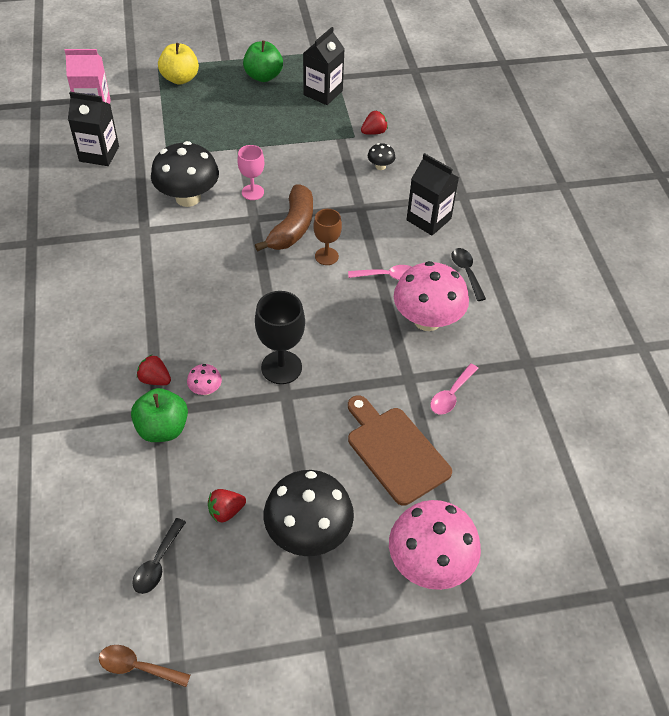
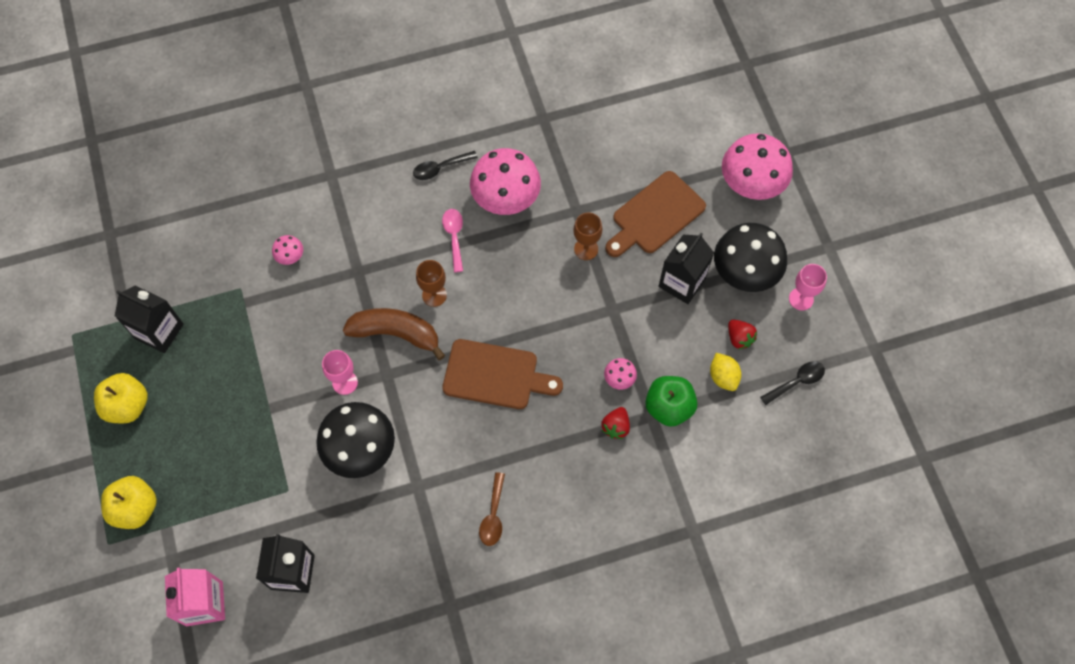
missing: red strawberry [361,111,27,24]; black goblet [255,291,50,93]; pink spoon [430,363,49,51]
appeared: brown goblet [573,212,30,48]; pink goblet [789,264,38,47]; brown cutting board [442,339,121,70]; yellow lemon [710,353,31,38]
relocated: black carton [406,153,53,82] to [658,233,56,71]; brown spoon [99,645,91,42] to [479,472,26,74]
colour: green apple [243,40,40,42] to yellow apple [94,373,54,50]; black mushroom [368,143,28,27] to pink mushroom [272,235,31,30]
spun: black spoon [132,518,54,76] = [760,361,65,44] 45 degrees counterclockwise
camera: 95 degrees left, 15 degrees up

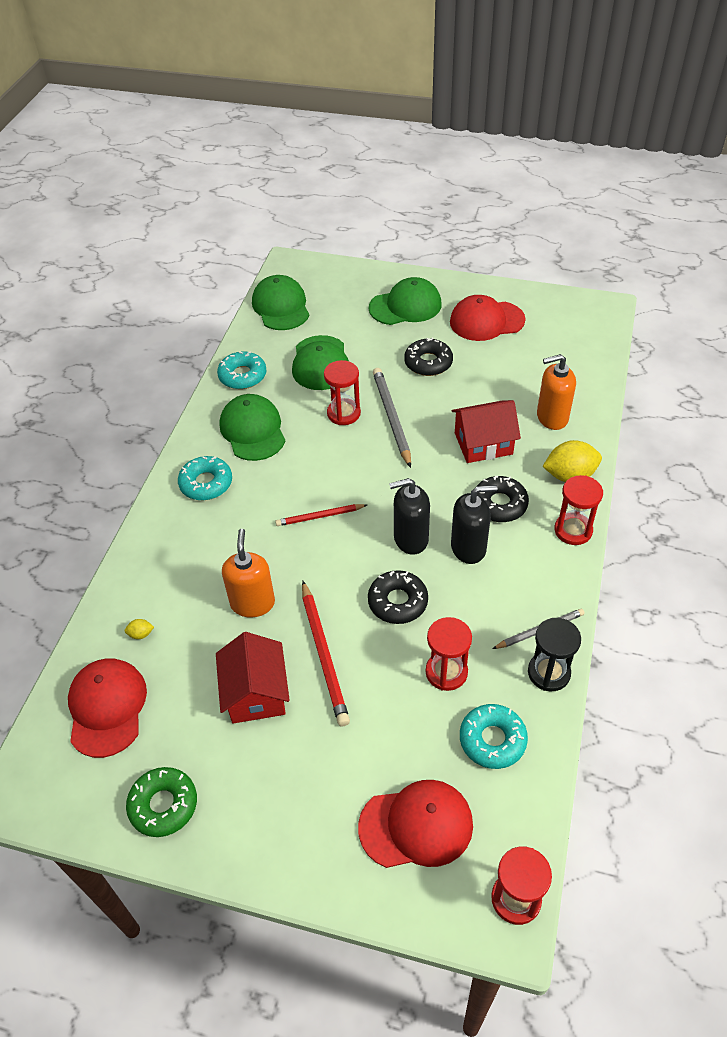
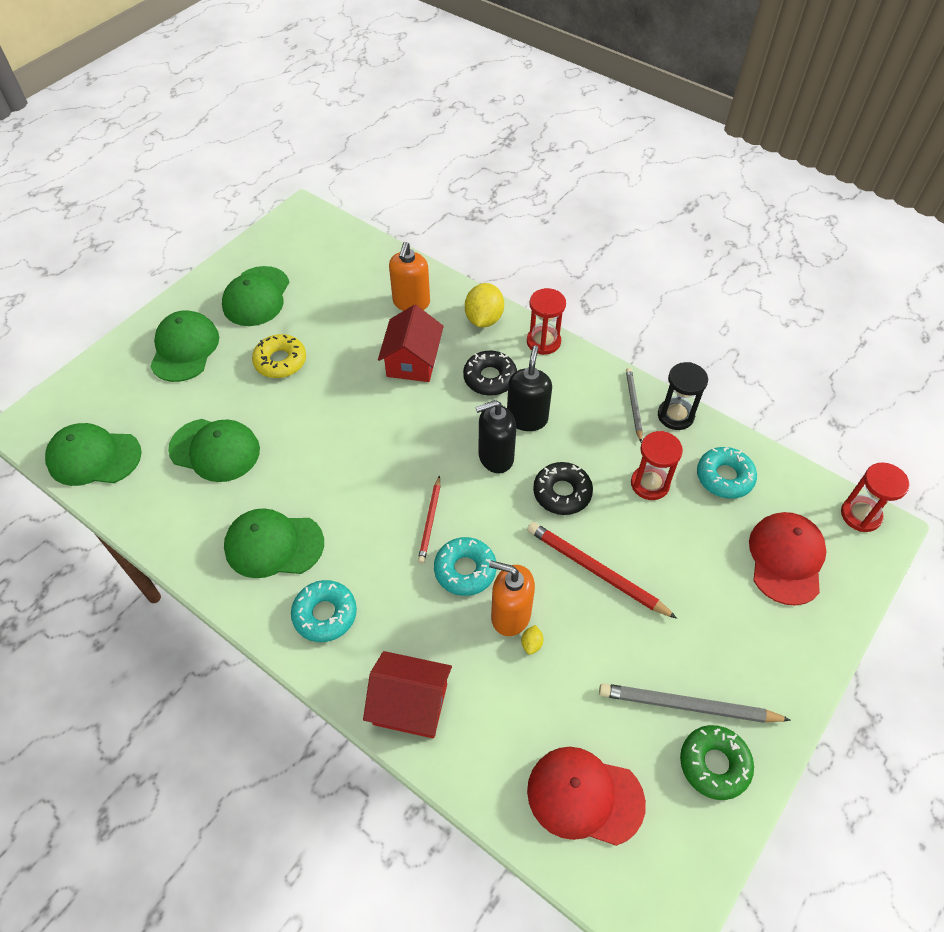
missing: red hourglass [324,360,37,65]
relocated: turquoise donut [217,351,50,38] to [434,537,63,59]; grey pencil [373,368,38,100] to [599,683,192,40]; yellow lemon [125,619,29,20] to [521,625,22,30]; red house [216,632,74,92] to [363,651,89,87]
colour: red cap [450,295,76,46] to green cap [222,266,67,60]; black donut [404,337,49,39] to yellow donut [252,334,54,44]
spun: black soap dispenser [389,478,41,77] = [475,400,41,73] 60 degrees clockwise; red pencil [302,581,48,146] = [527,522,150,97] 150 degrees counterclockwise
camera: 70 degrees left, 5 degrees up

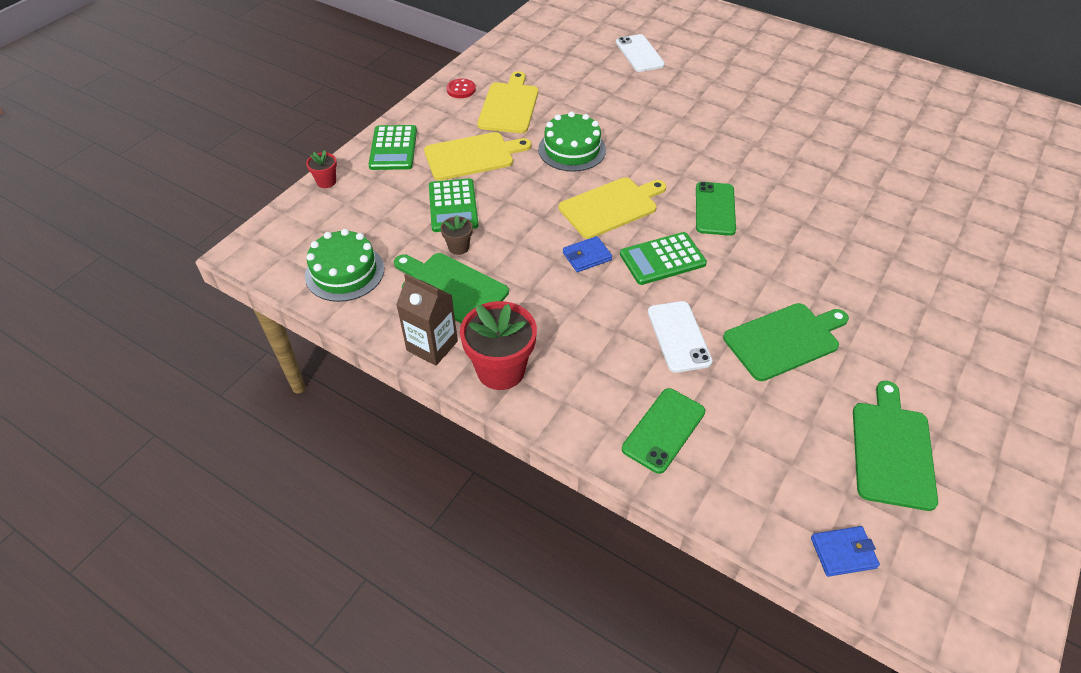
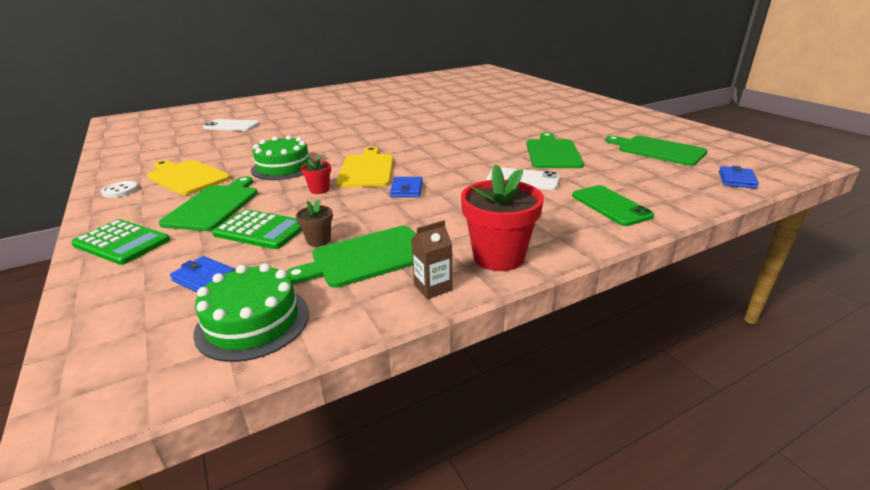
missing: green phone [696,182,40,54]; green calculator [620,232,87,53]
appeared: blue wallet [170,256,65,36]
relocated: red flower pot [306,150,31,38] to [301,155,30,39]
colour: red button [446,79,30,19] to white button [101,181,37,17]; yellow cutting board [424,132,107,49] to green cutting board [159,176,99,55]
size: brown carton [396,274,62,92] = [411,220,41,79] x0.65
camera: 60 degrees left, 20 degrees down

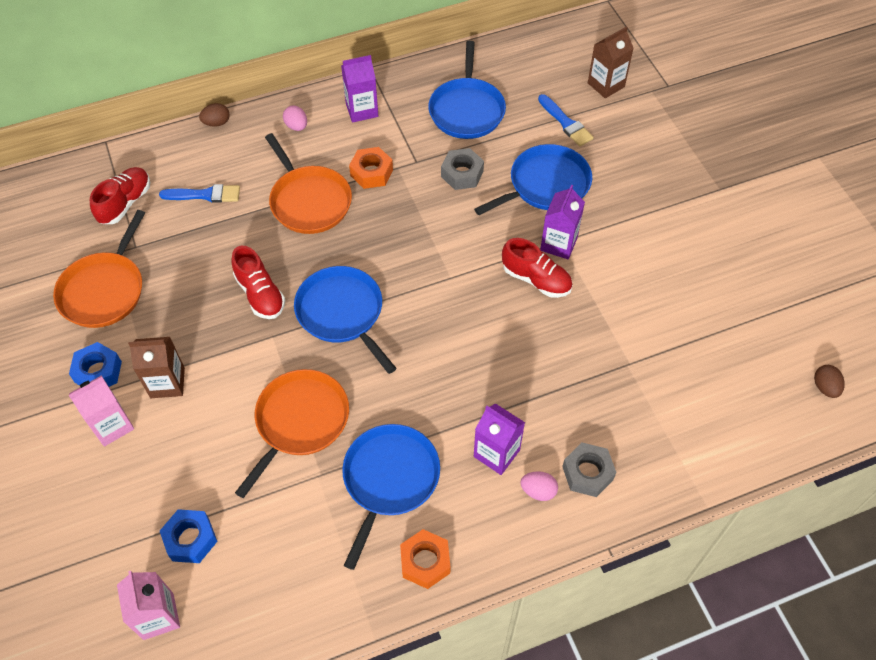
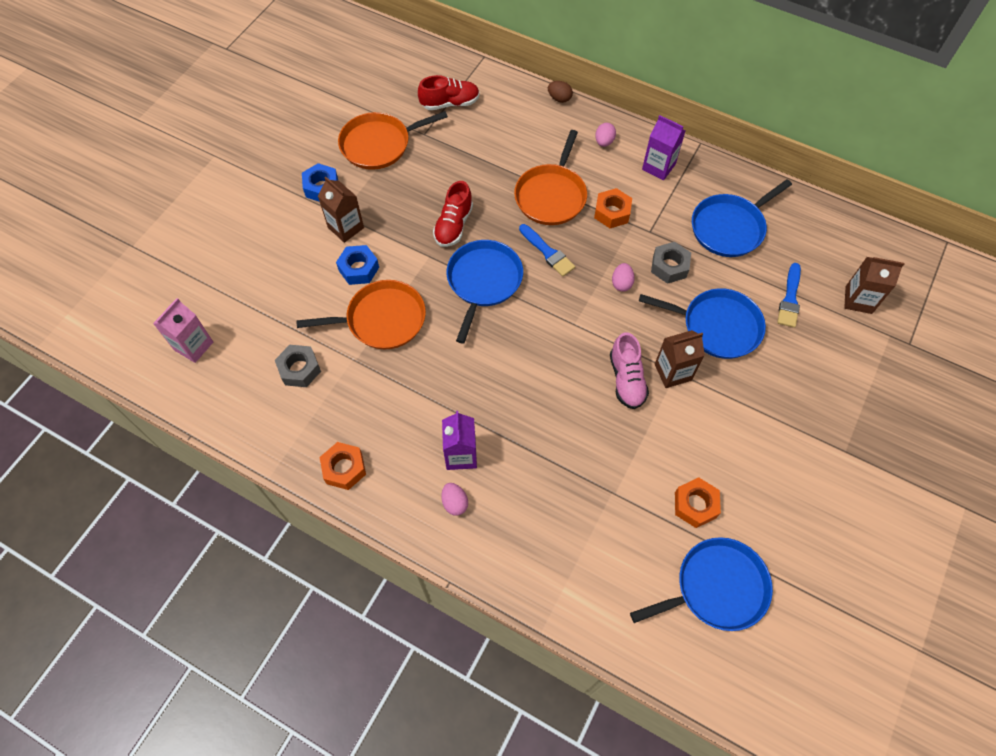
missing: brown egg [814,365,31,33]; pink carton [69,375,65,72]
appeared: pink egg [612,263,23,29]; orange nut [675,477,46,51]
relocated: blue brush [159,184,81,19] to [519,224,56,53]; blue pan [342,424,98,146] to [630,537,143,94]; grey nut [562,442,55,55] to [275,345,46,42]; blue nut [160,509,58,54] to [336,245,43,40]
colour: purple carton [540,185,45,74] to brown carton [655,330,50,58]; red shoe [502,238,71,60] to pink shoe [610,332,39,77]
camera: 50 degrees right, 5 degrees up

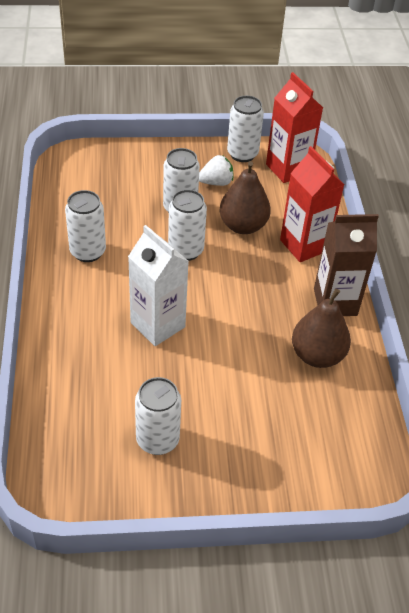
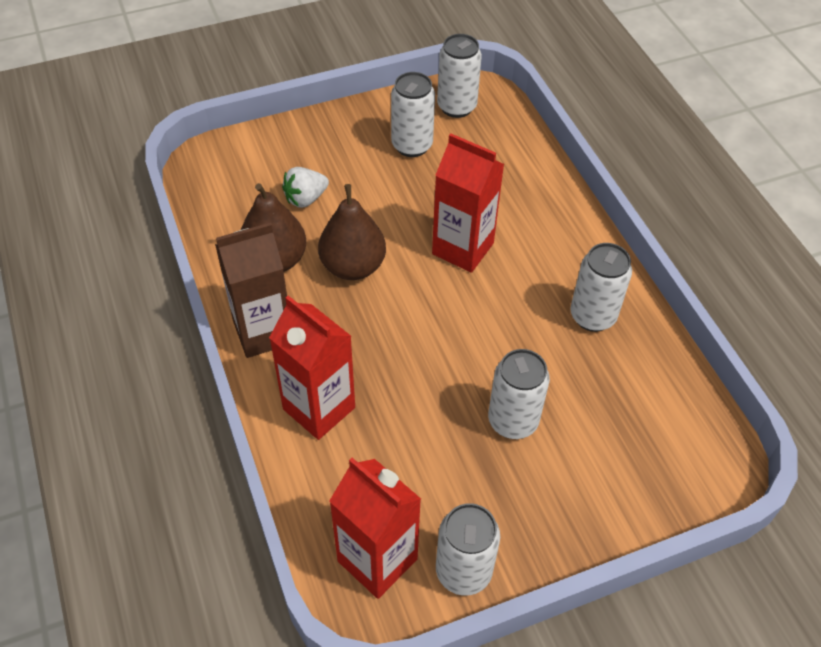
relocated: white strawberry [199,155,34,31] to [282,167,47,41]; brown pear [220,161,51,73] to [318,184,68,96]; white can [168,189,39,72] to [437,34,45,84]
colour: white carton [128,225,61,121] to red carton [432,133,72,140]
camera: 165 degrees right, 5 degrees up

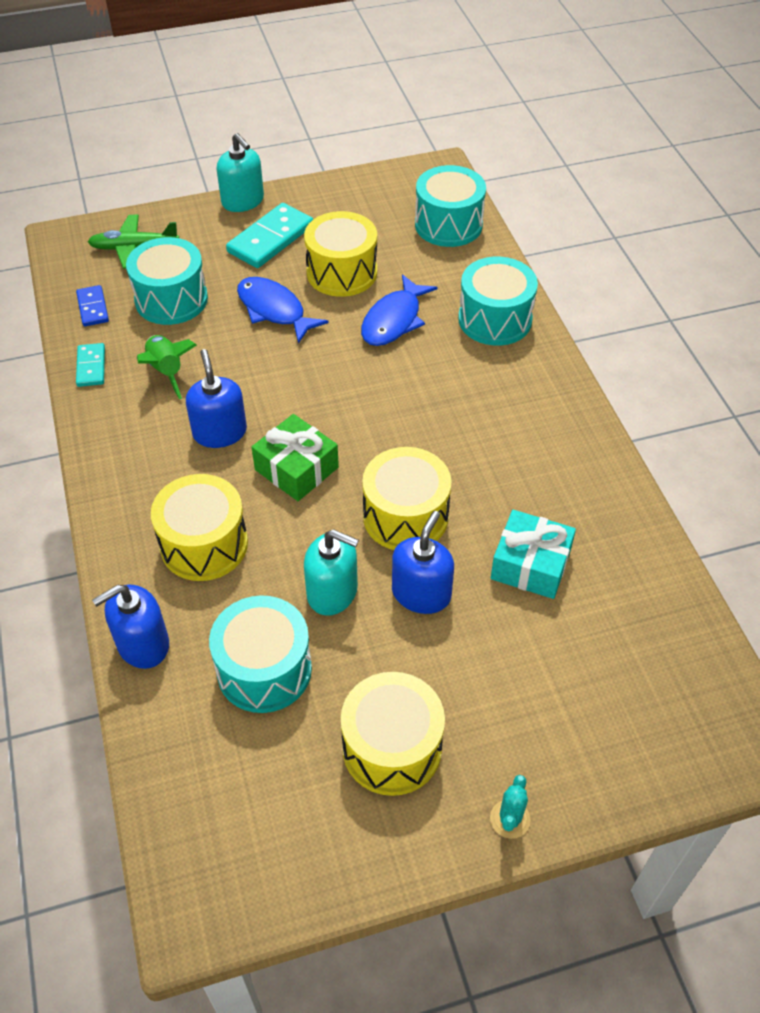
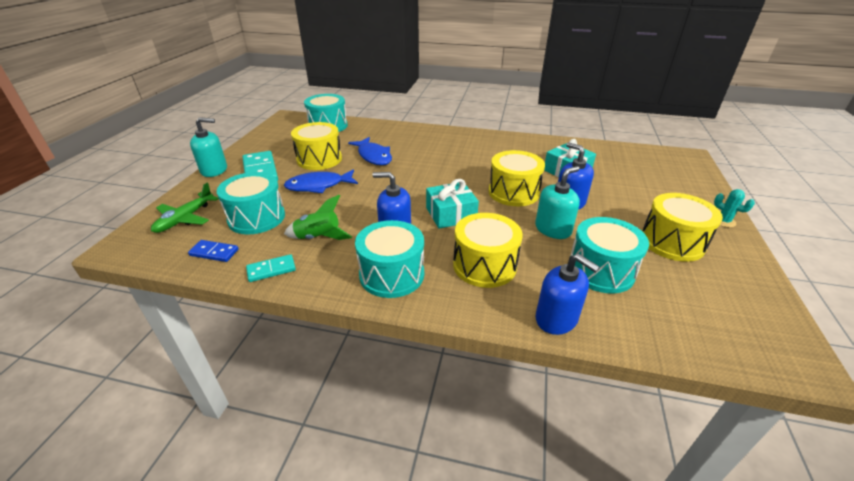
relocated: turquoise drum [458,257,80,89] to [355,220,69,78]
colour: green gift [252,414,87,87] to turquoise gift [426,179,53,50]
spun: turquoise domino [76,343,29,44] = [246,254,50,28] 45 degrees counterclockwise; blue soap dispenser [92,584,77,85] = [535,254,65,81] 45 degrees counterclockwise
camera: 60 degrees left, 15 degrees down

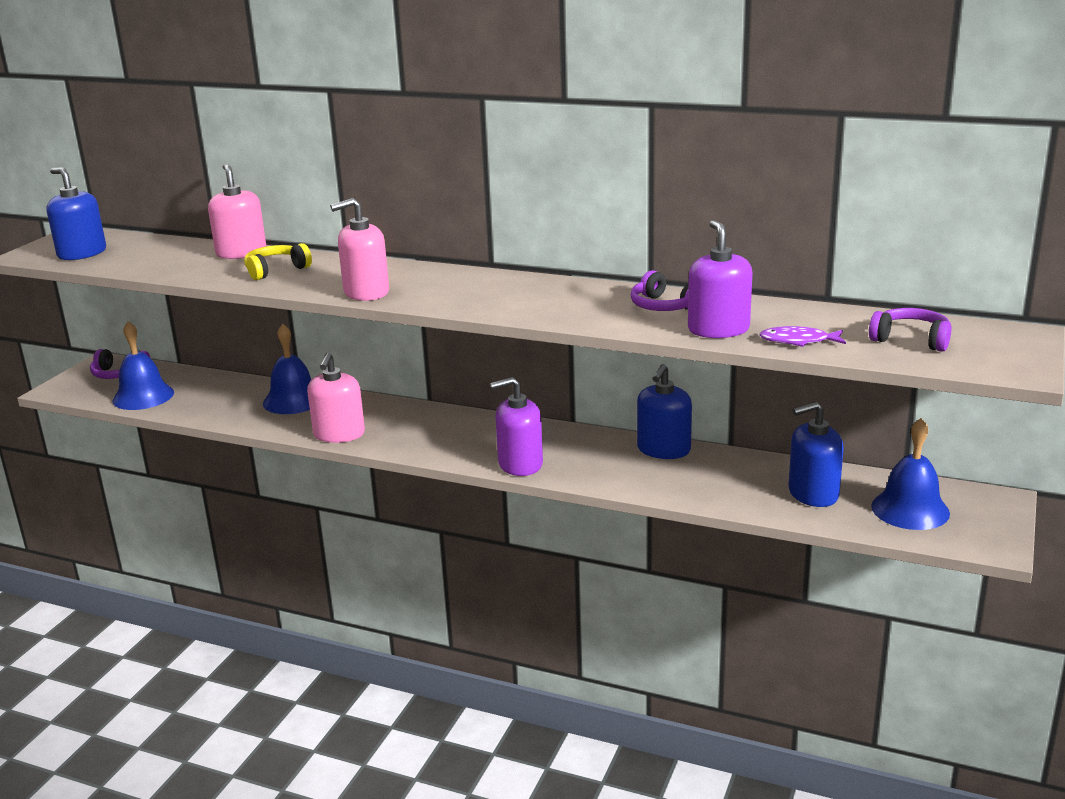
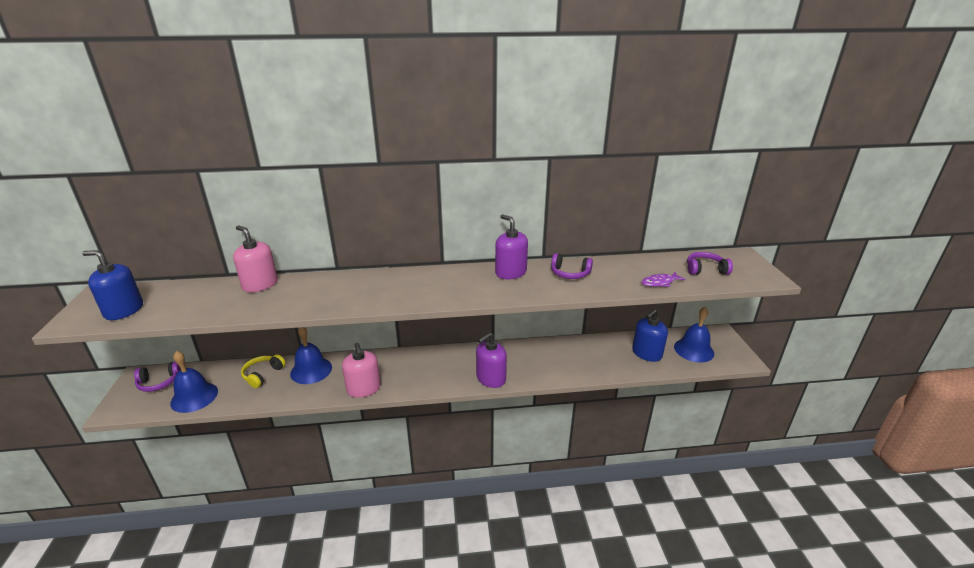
missing: pink soap dispenser [330,198,59,103]; blue soap dispenser [637,364,55,95]
relocated: purple soap dispenser [688,220,64,118] to [495,214,33,65]; yellow headphones [244,243,68,37] to [241,354,45,34]
camera: 30 degrees left, 5 degrees up

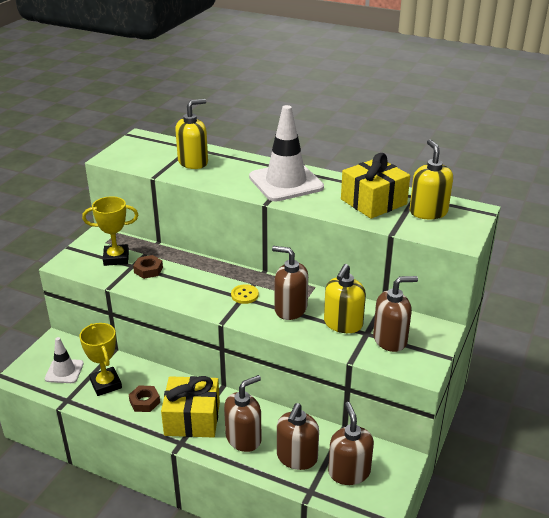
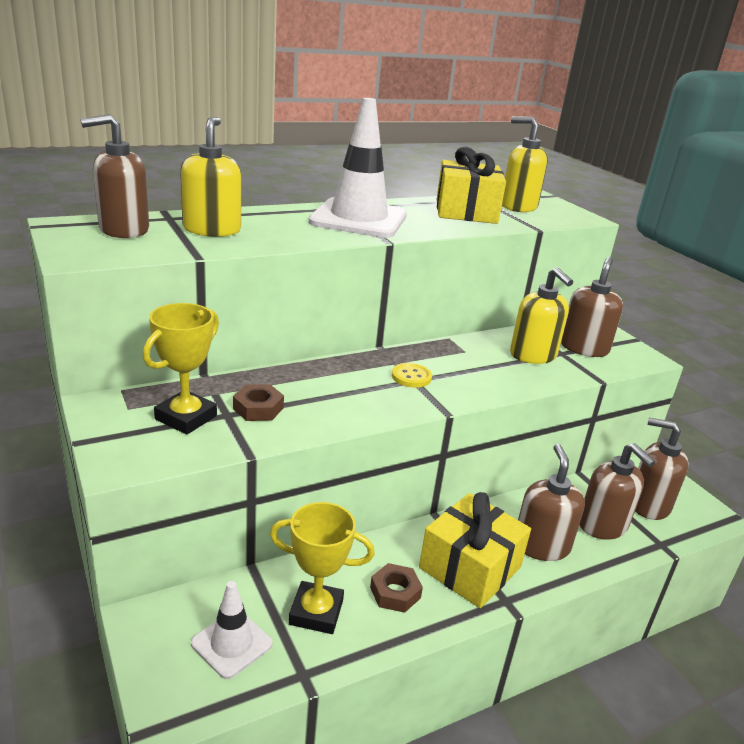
relocated: brown soap dispenser [272,246,36,74] to [80,114,69,124]
camera: 55 degrees left, 5 degrees down

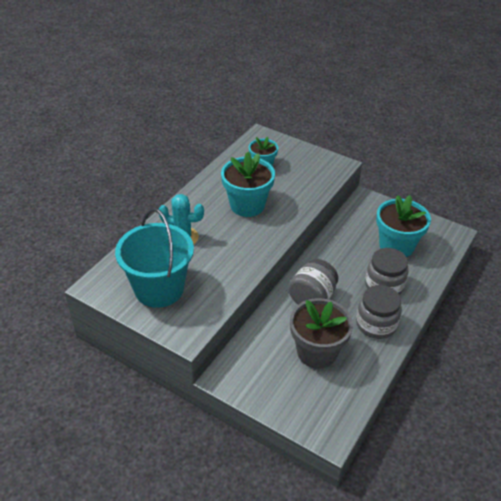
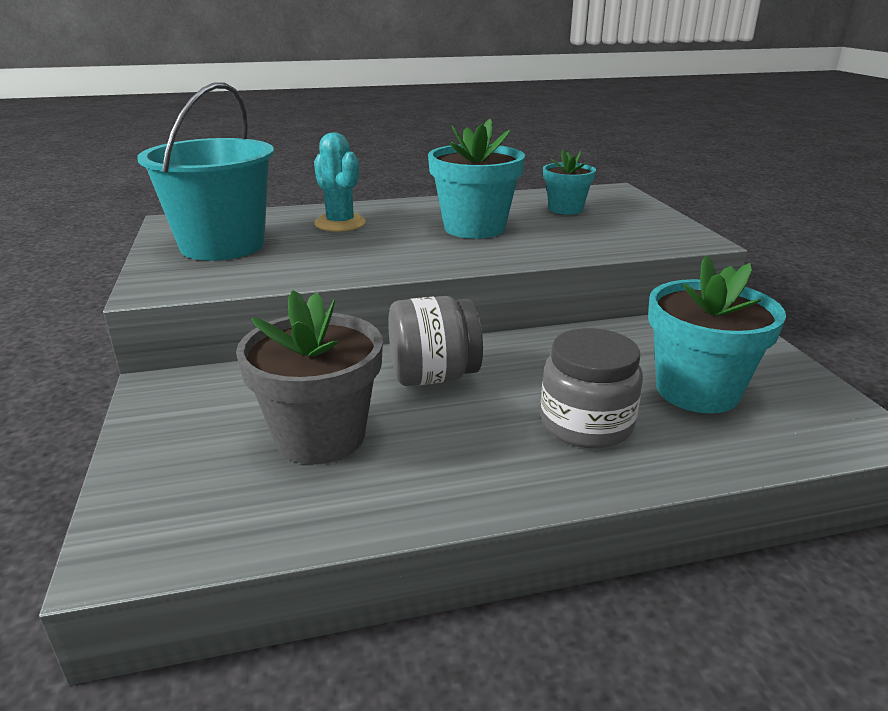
missing: grey jar [356,285,46,54]
camera: 45 degrees right, 15 degrees down

